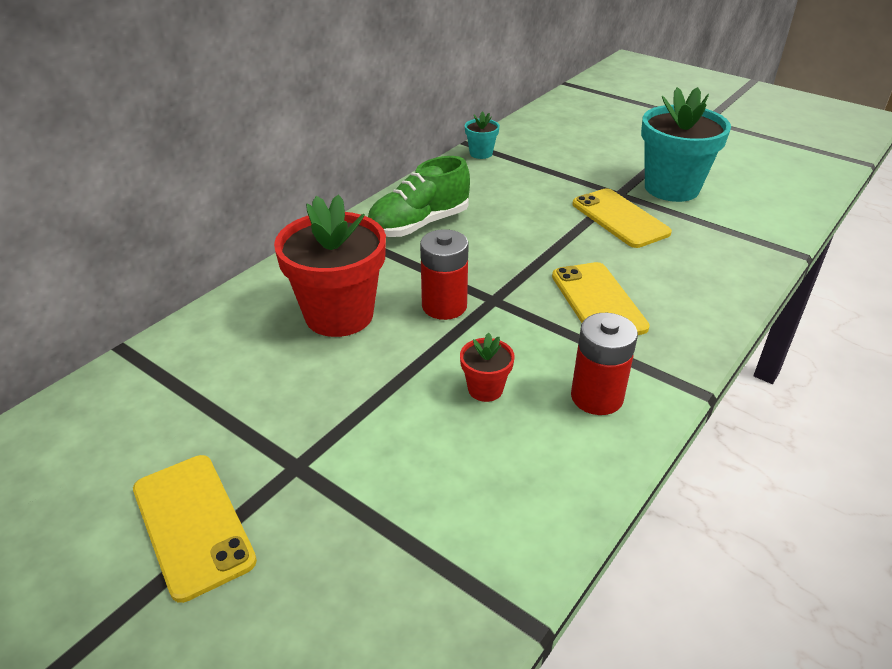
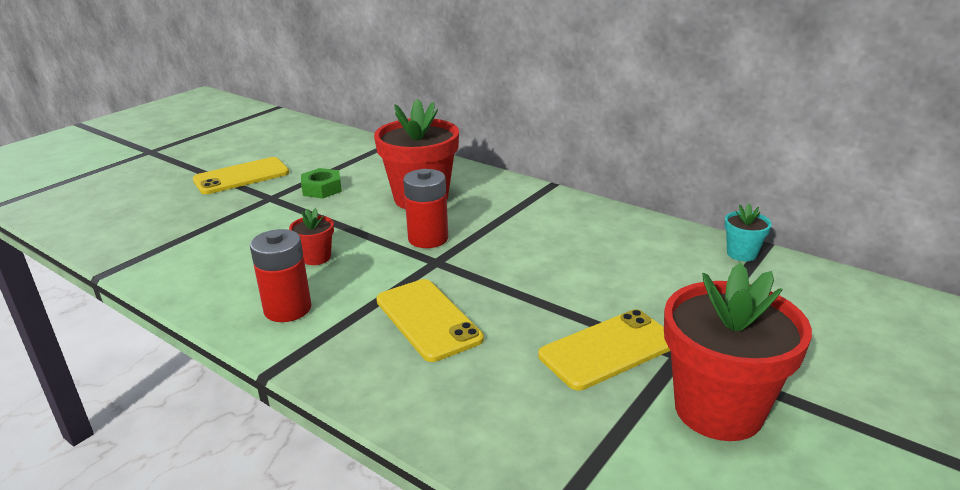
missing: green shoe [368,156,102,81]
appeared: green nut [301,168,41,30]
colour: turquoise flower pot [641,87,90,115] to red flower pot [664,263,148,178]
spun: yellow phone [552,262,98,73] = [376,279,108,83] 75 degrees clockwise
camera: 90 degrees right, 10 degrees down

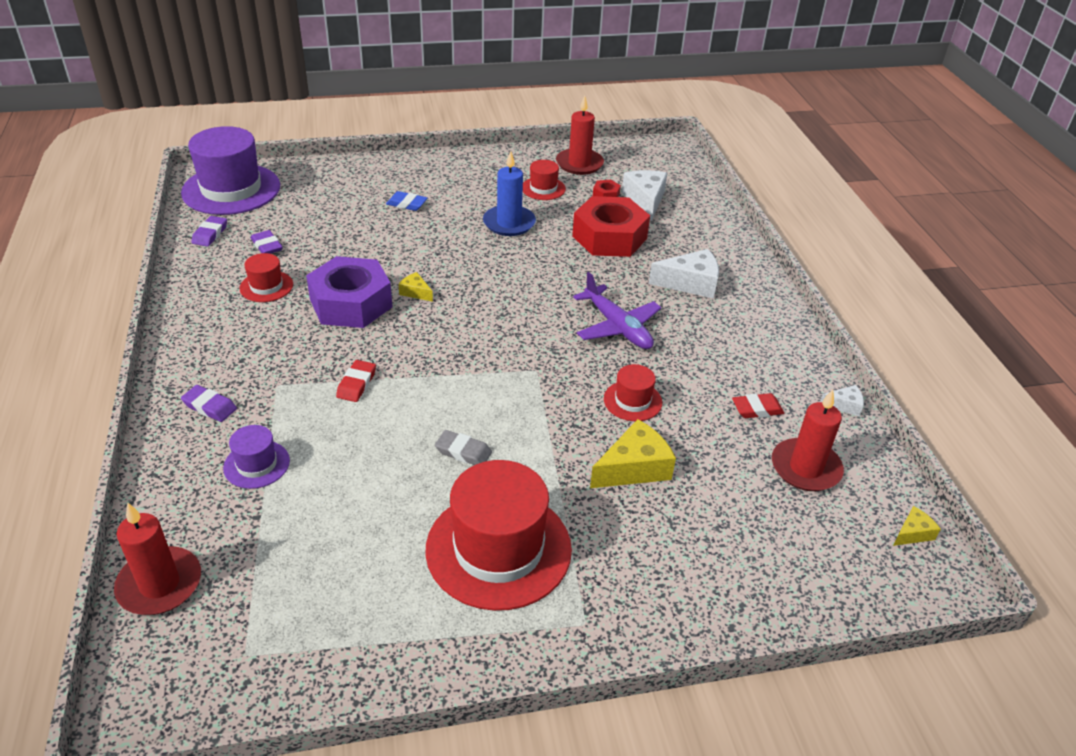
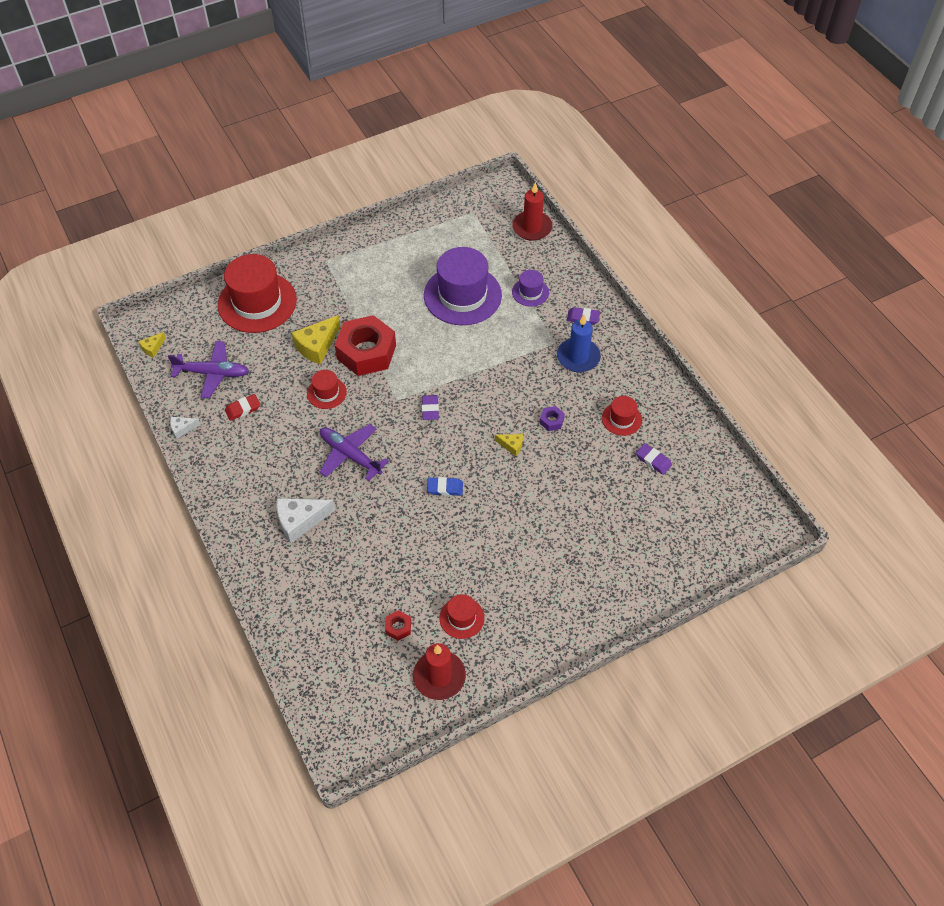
missing: white cheese [622,170,45,51]; red eraser [336,360,40,42]; grey eraser [435,430,57,35]
relocated: purple hat [181,126,99,89] to [424,247,78,78]; blue candle [483,151,53,85] to [557,315,44,57]; blue eraser [386,191,42,20] to [427,477,36,19]; red nut [572,196,78,61] to [335,315,61,61]; purple eraser [192,216,35,31] to [422,395,17,25]; red hat [426,460,146,151] to [218,254,79,79]
exchanged: red candle [772,389,72,102] to purple plane [168,341,81,57]
size: purple nut [306,256,87,72] = [540,406,25,25] x0.40
camera: 165 degrees right, 15 degrees up

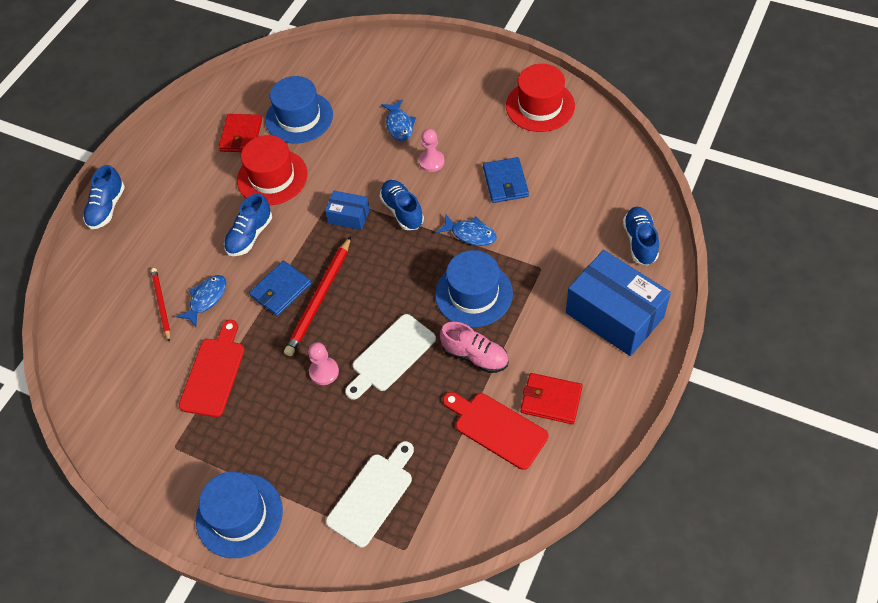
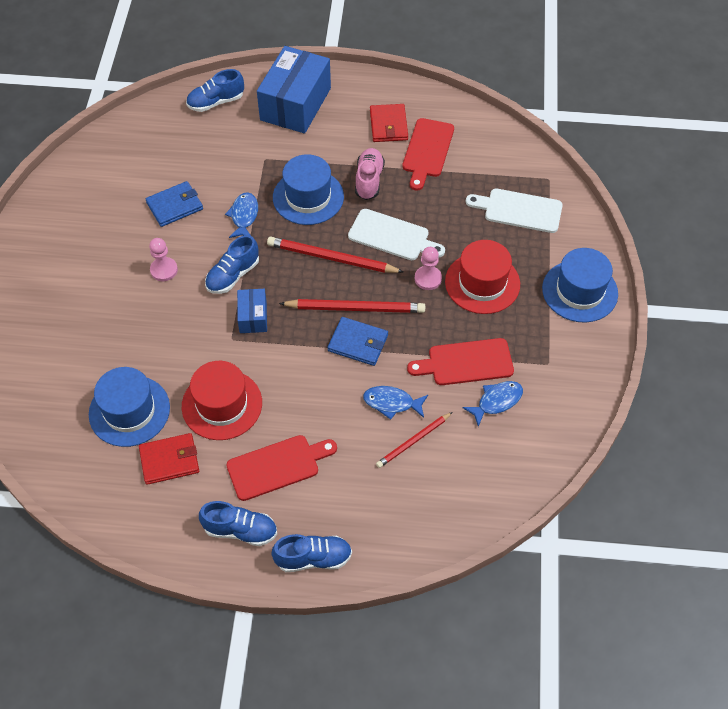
appeared: red pencil [267,237,136,36]; red cutting board [226,435,111,66]
relocated: red hat [506,64,69,68] to [445,240,75,74]; blue fish [381,99,35,42] to [462,381,61,46]; blue shoe [224,193,48,63] to [199,501,78,45]
camera: 115 degrees left, 0 degrees up

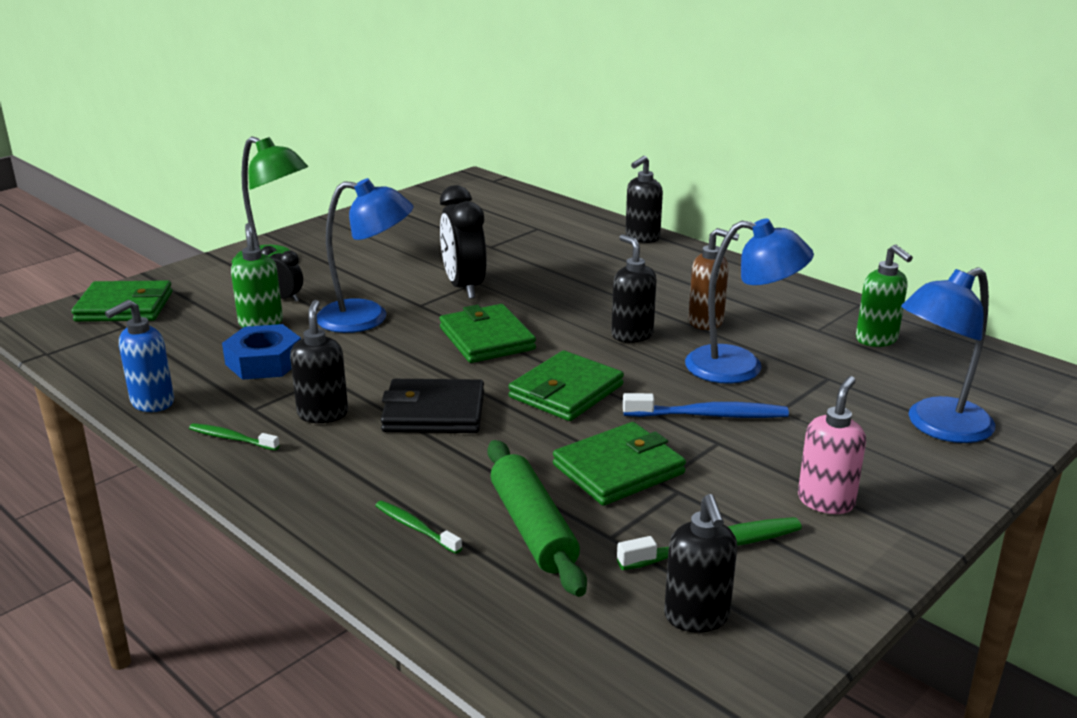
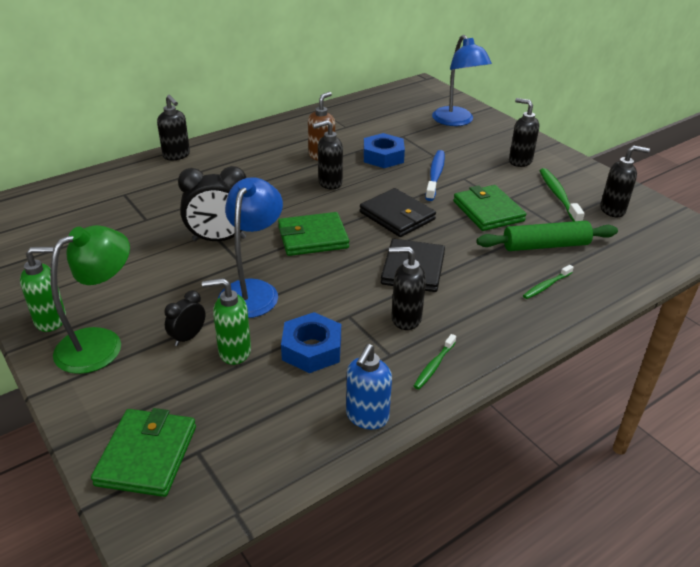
relocated: green soap dispenser [856,245,57,102] to [20,247,46,85]
exchanged: blue lamp [685,218,129,166] to blue nut [363,133,42,35]
colour: green wallet [508,350,116,71] to black wallet [360,188,76,49]; pink soap dispenser [798,376,68,138] to black soap dispenser [509,98,30,69]
spun: blue soap dispenser [105,300,69,112] = [346,344,46,85] 60 degrees clockwise
camera: 80 degrees left, 10 degrees up

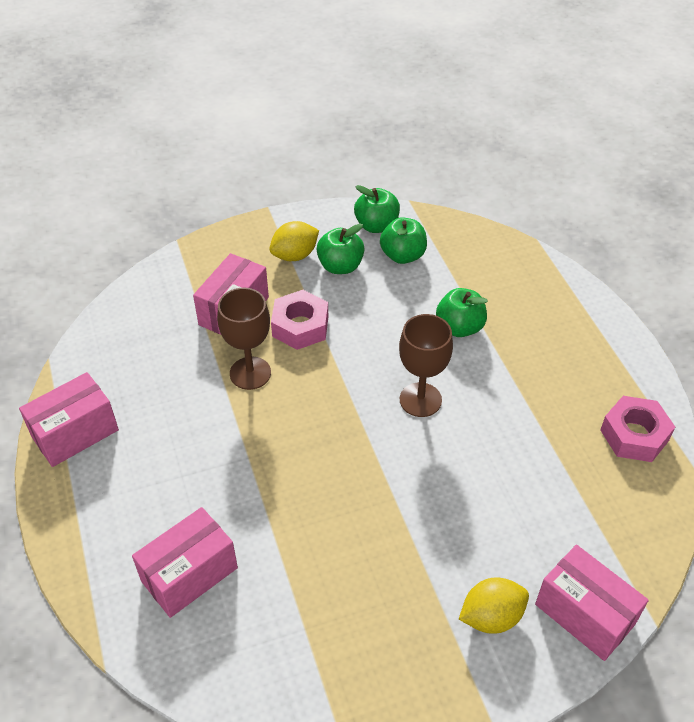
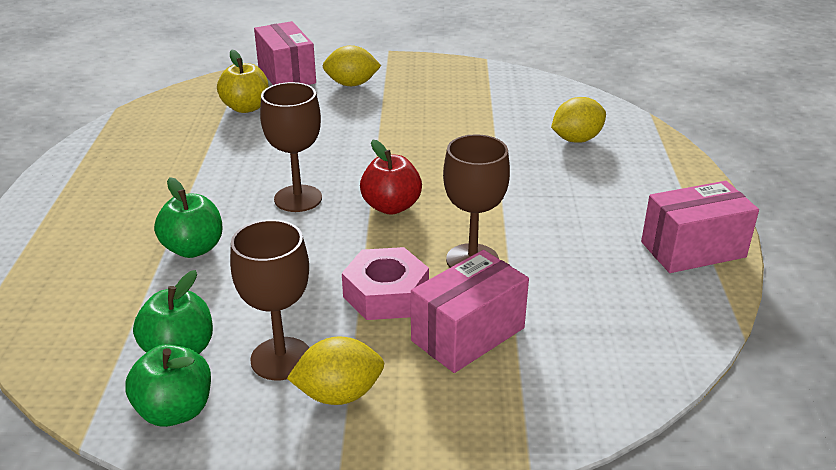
missing: pink nut [600,396,75,66]
appeared: yellow apple [217,50,52,63]; red apple [360,140,62,75]
exchanged: green apple [316,224,49,50] to brown goblet [230,220,79,160]; pink box [132,507,106,111] to yellow lemon [551,97,55,46]
camera: 160 degrees left, 15 degrees down

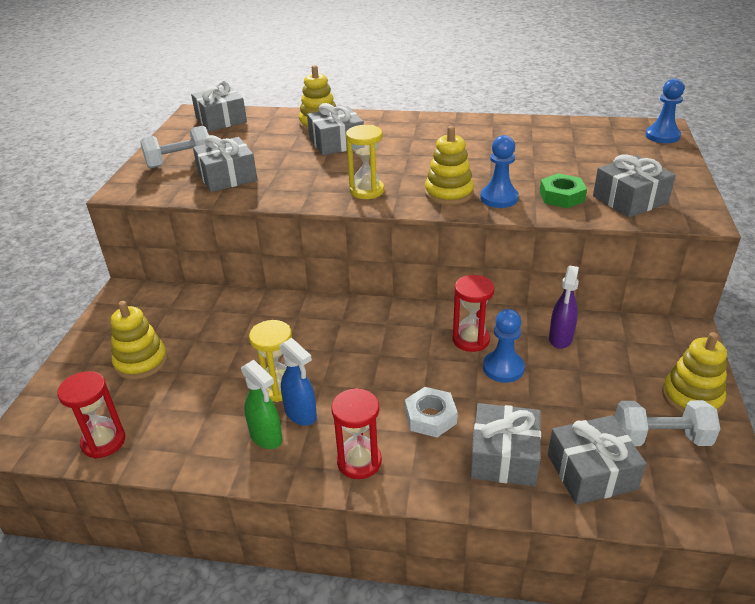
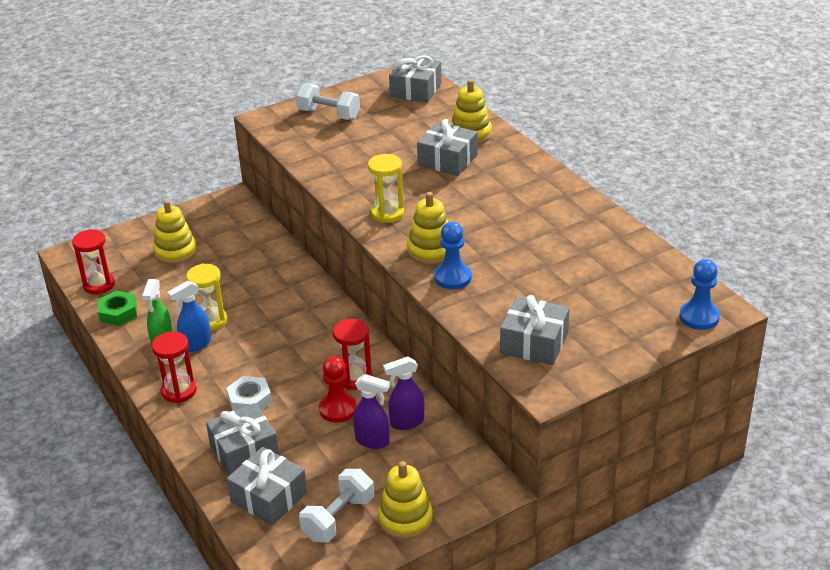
missing: grey gift [193,135,64,57]
appeared: purple spray bottle [353,374,37,75]
relocated: green nut [539,173,48,35] to [98,290,39,36]
colour: blue pawn [483,309,42,74] to red pawn [319,356,38,66]
spun: blue spray bottle [279,338,38,88] = [167,281,44,71] 45 degrees clockwise; white dumbbell [614,400,106,46] = [299,469,75,74] 75 degrees clockwise
camera: 50 degrees right, 0 degrees up

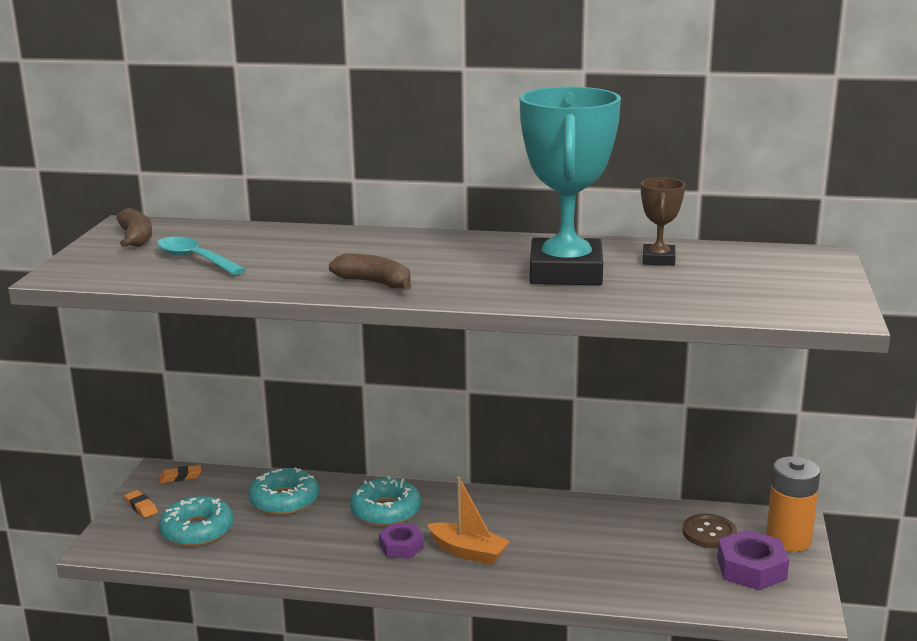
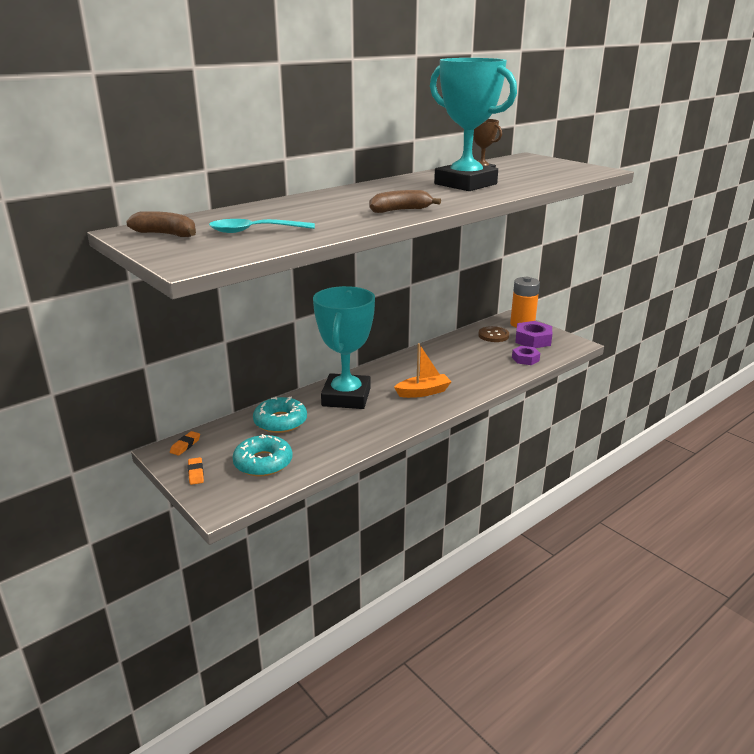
relocated: purple nut [379,523,45,36] to [512,346,28,19]
exchanged: turquoise donut [350,476,71,50] to turquoise trophy [313,286,62,123]
spun: orange eraser [124,490,34,28] = [188,457,16,28] 75 degrees clockwise
camera: 50 degrees left, 5 degrees up

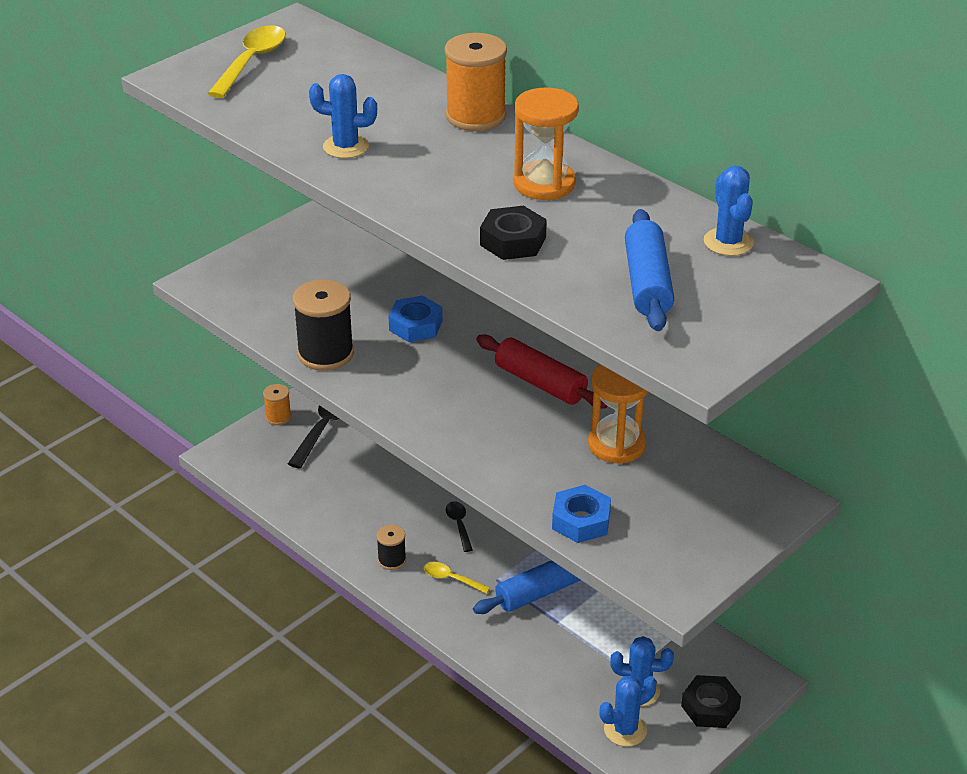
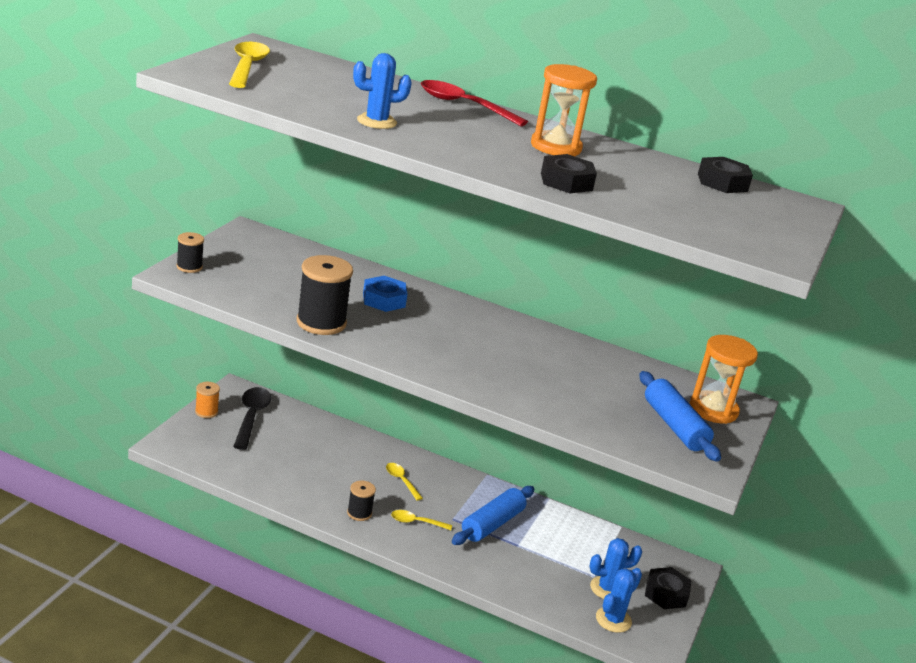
missing: red rolling pin [476,334,132,75]; blue nut [552,485,59,58]
appeared: black spool [176,232,28,41]
relocated: blue rolling pin [625,209,49,122] to [640,371,81,91]; orange hourglass [588,364,60,100] to [690,335,68,89]
exchanged: orange spool [445,33,62,98] to red spoon [421,80,107,46]; blue cactus [704,166,50,90] to black nut [698,157,55,36]
colour: black spoon [446,501,27,51] to yellow spoon [386,463,37,38]
camera: 25 degrees left, 10 degrees down

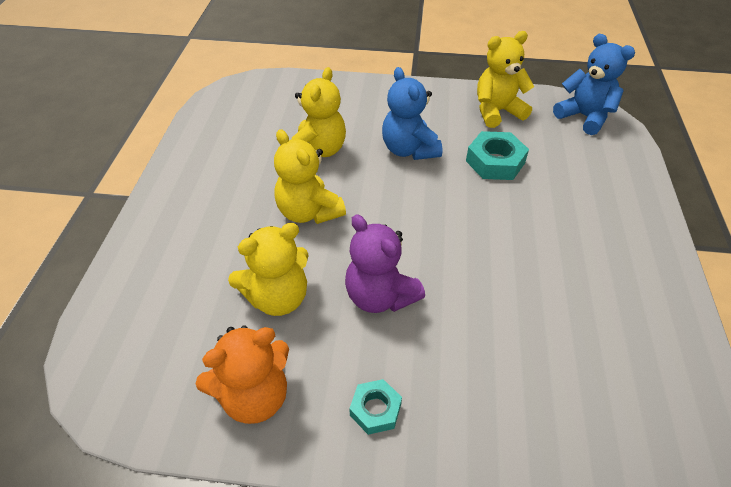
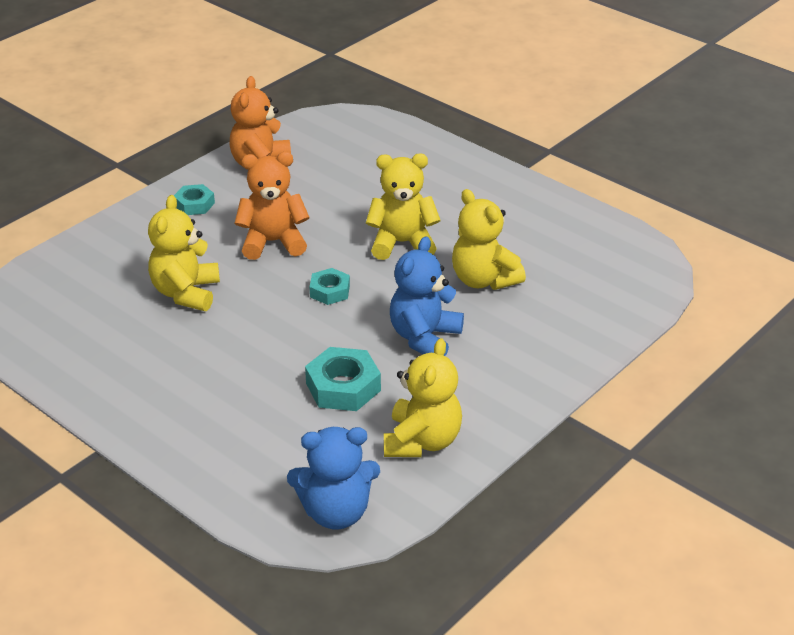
appeared: turquoise nut [310,268,40,37]
relocated: yellow teddy bear [228,223,81,93] to [148,195,72,116]
colour: purple teddy bear [345,214,80,99] to orange teddy bear [235,152,75,108]
spun: blue teddy bear [382,67,60,93] = [390,236,74,120] 75 degrees counterclockwise
camera: 125 degrees right, 10 degrees down

